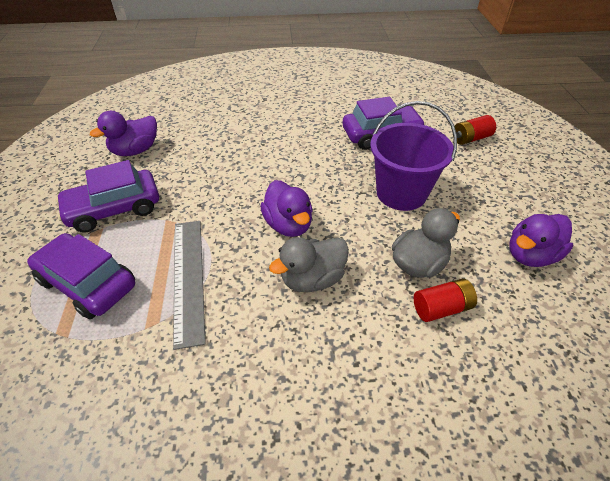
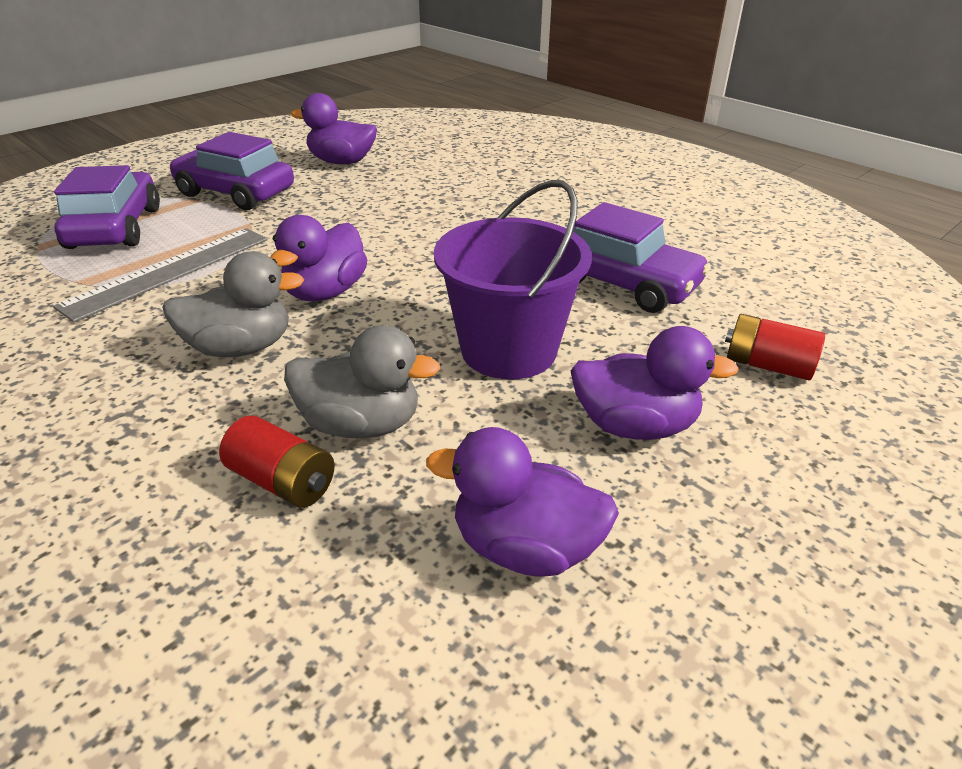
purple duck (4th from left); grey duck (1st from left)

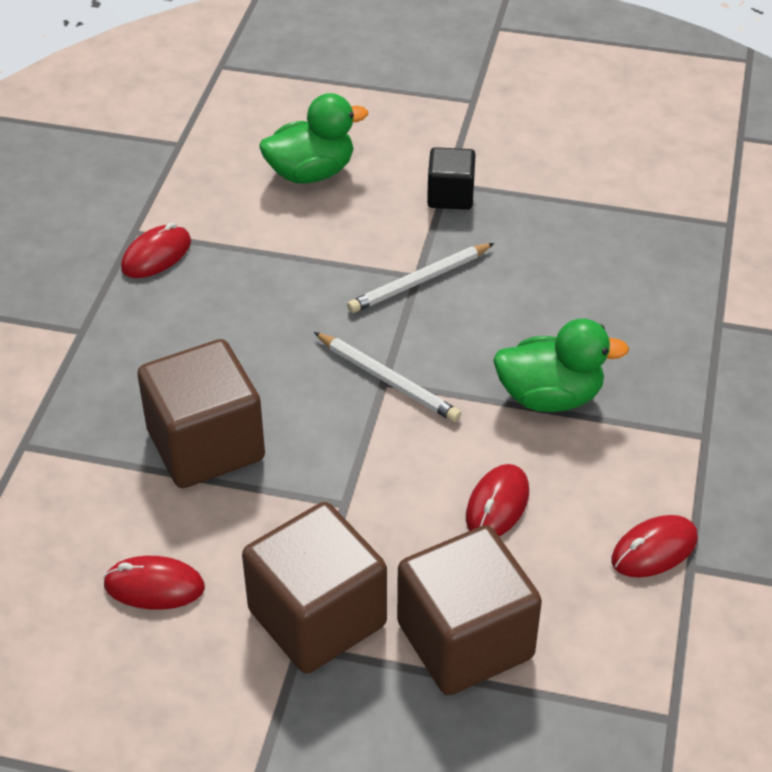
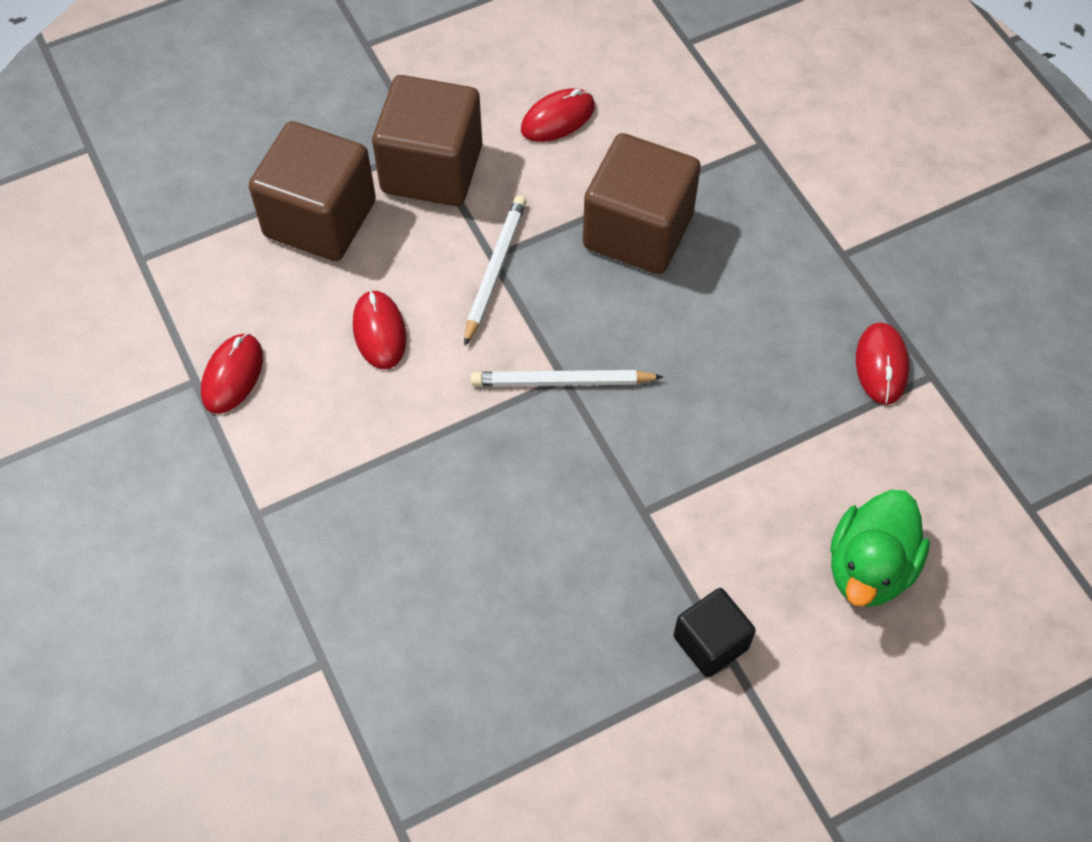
green duck (2nd from left in the first image); white pencil (1st from left)

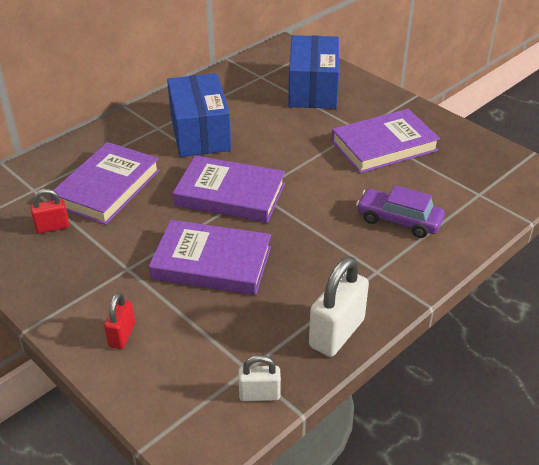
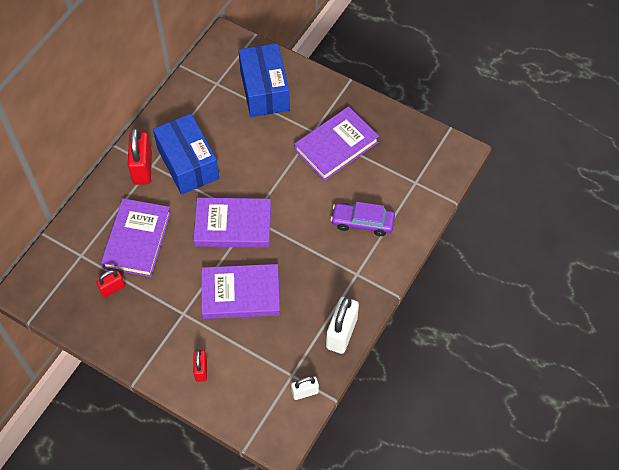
red padlock (2nd from left)

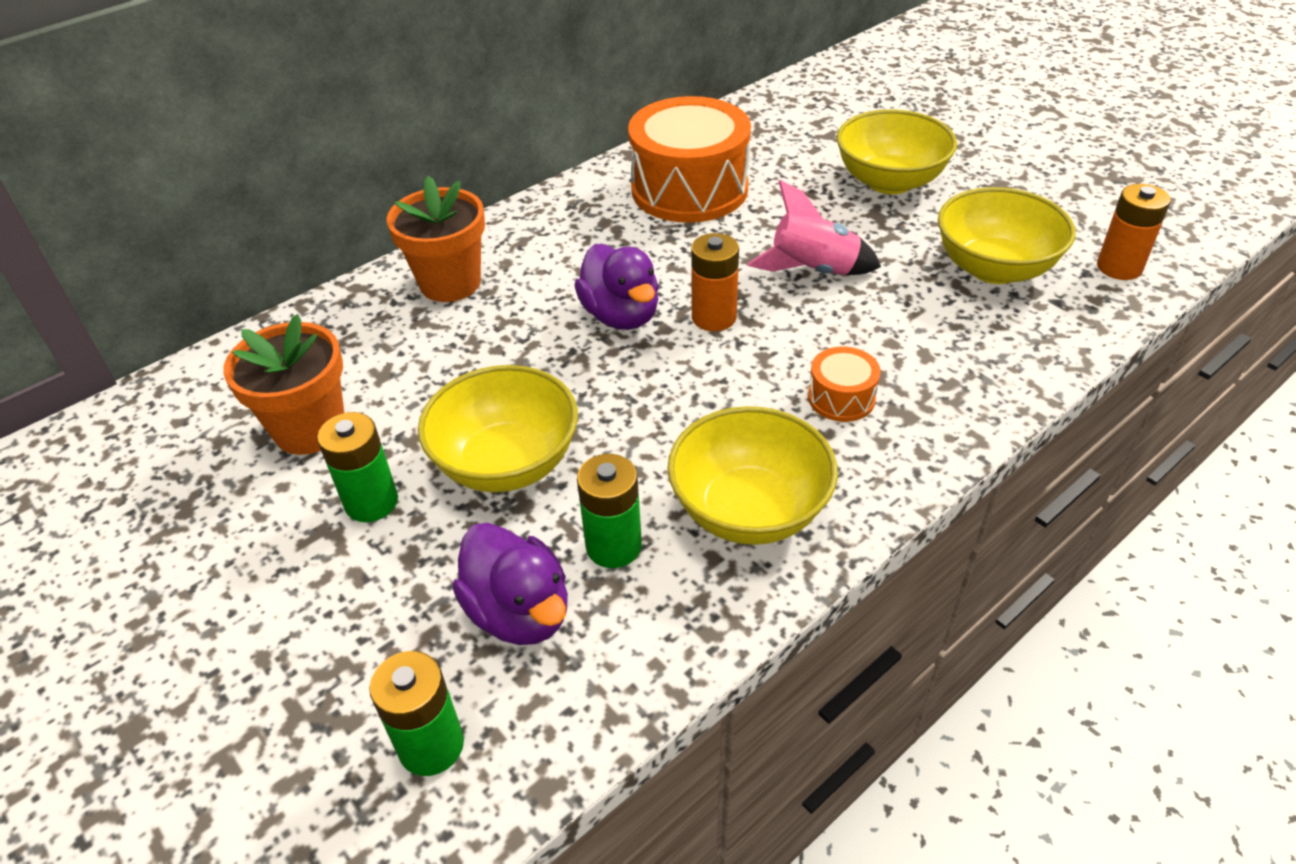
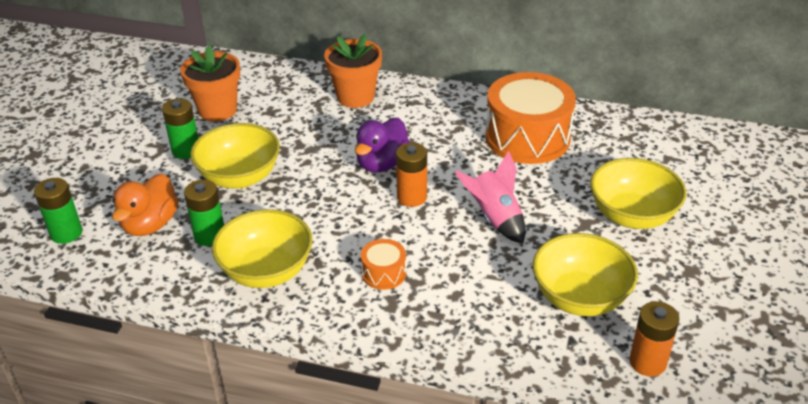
orange duck

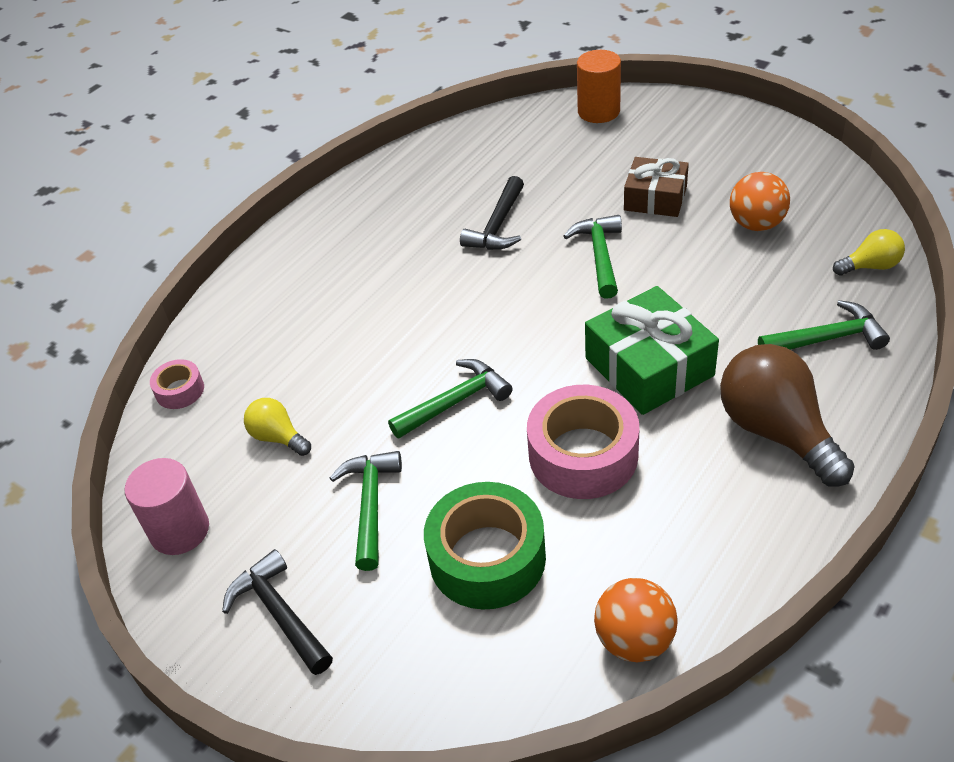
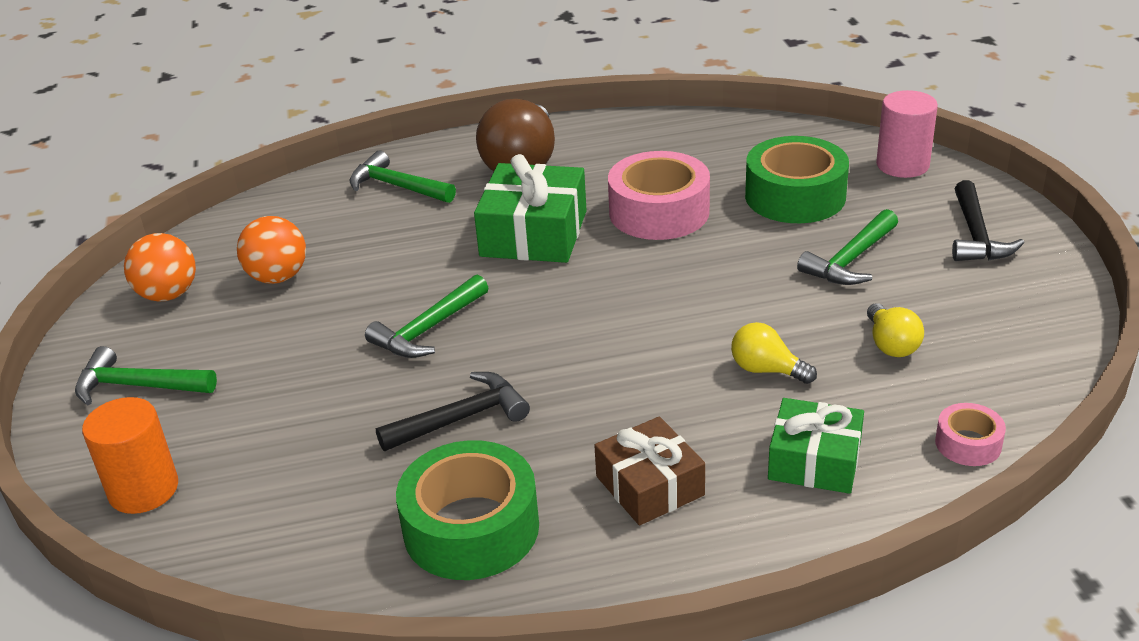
green tape (1st from left); green gift (2nd from left); pink cylinder; green hammer (1st from left); orange ball (1st from left); brown gift; yellow light bulb (1st from left)

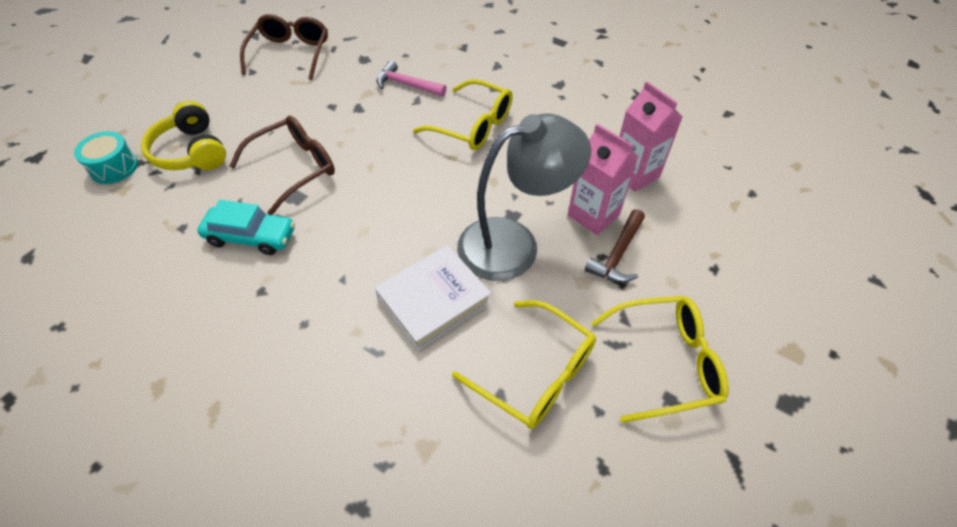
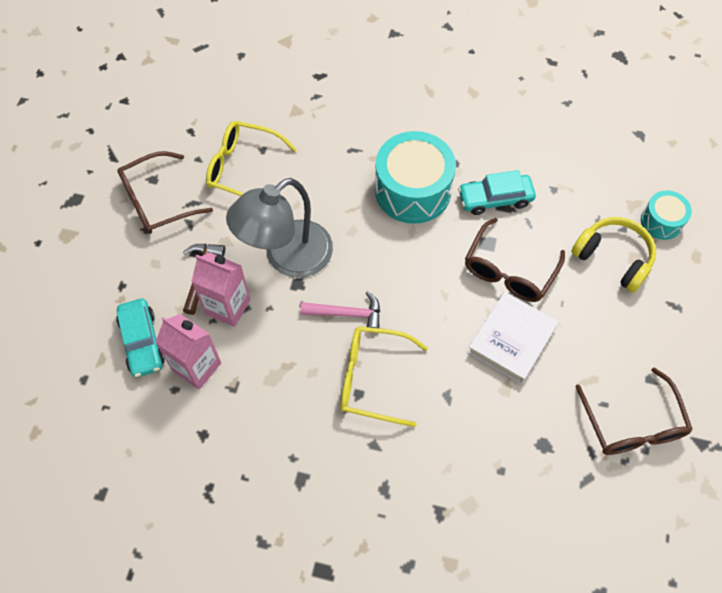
turquoise car (1st from left); turquoise drum (1st from left); white book; pink hammer; brown glasses (1st from left)

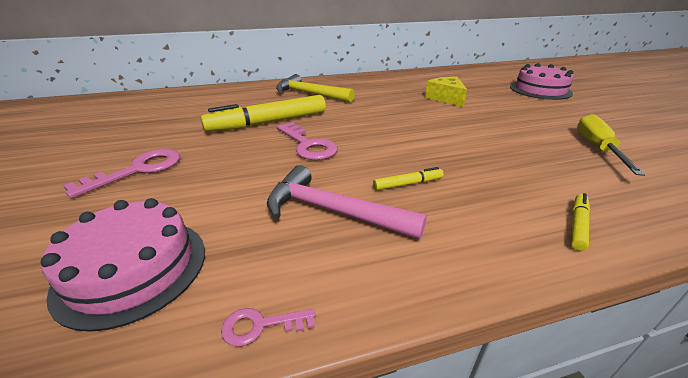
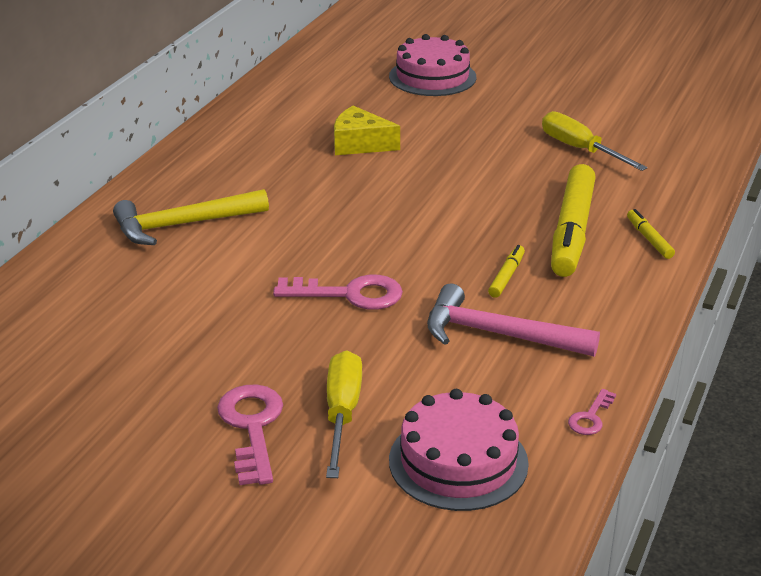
yellow screwdriver (1st from left); yellow marker (2nd from left); pink hammer

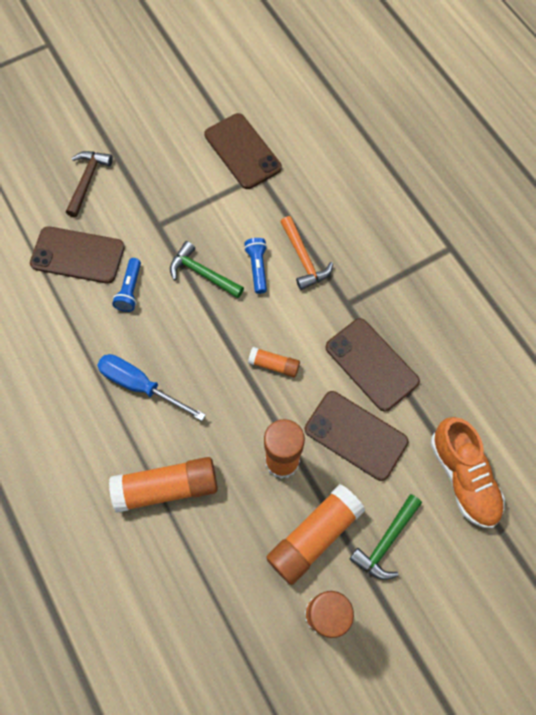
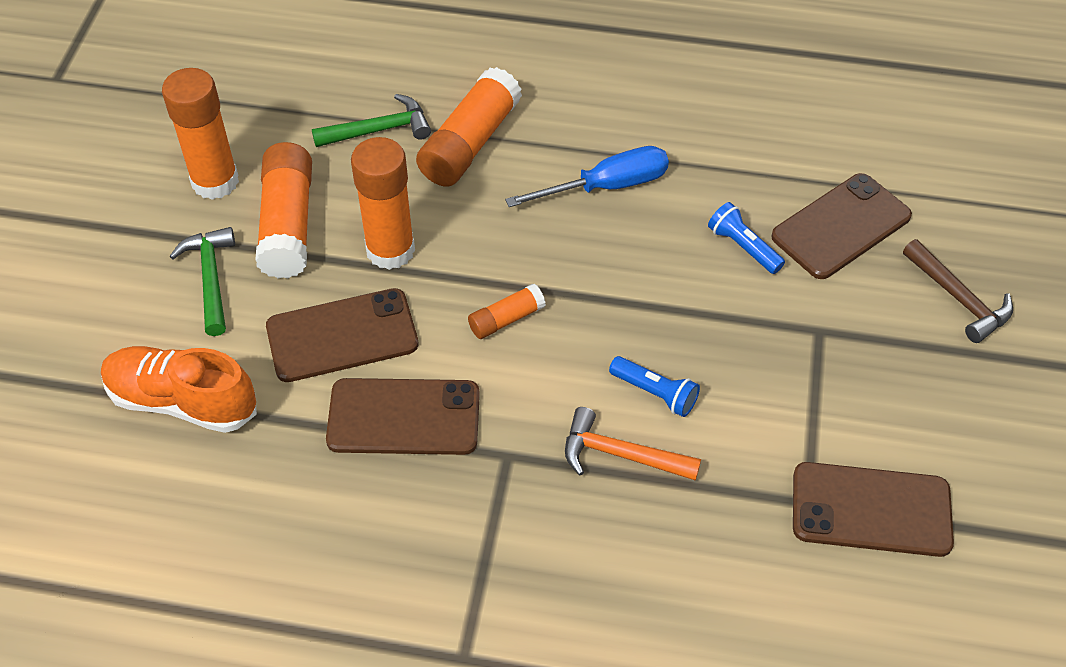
green hammer (2nd from left)

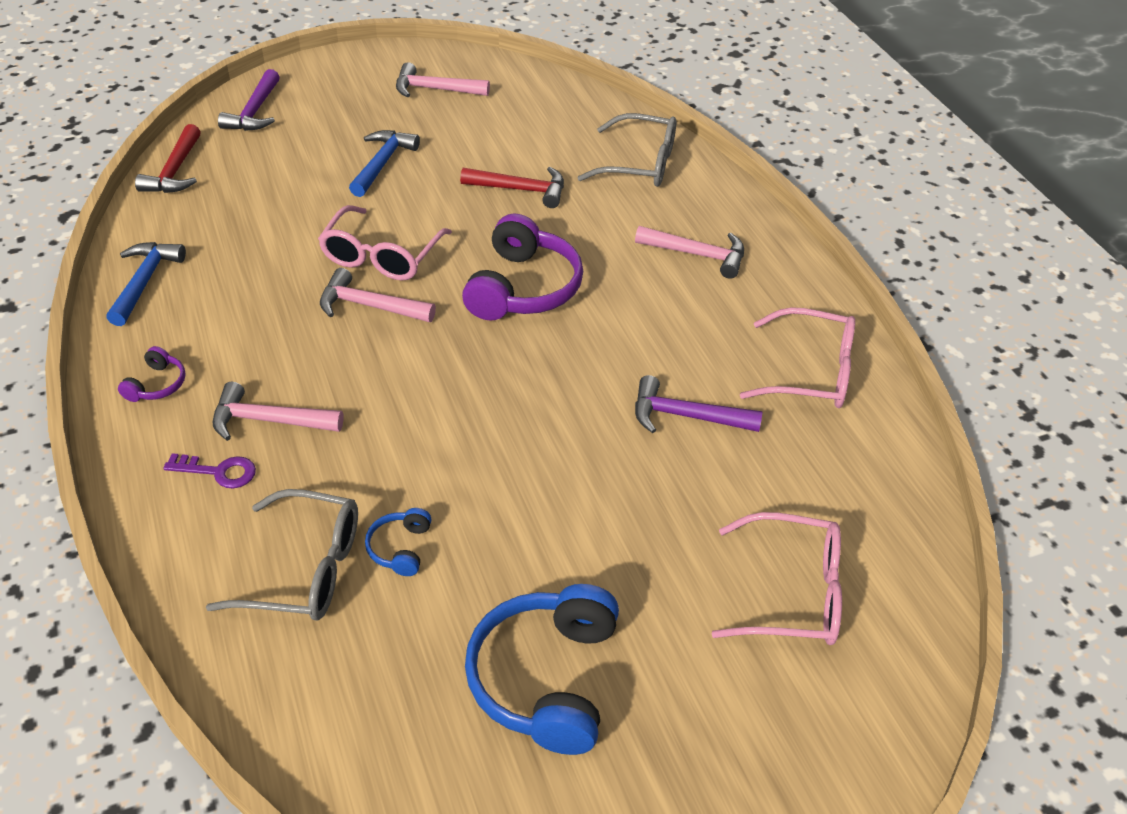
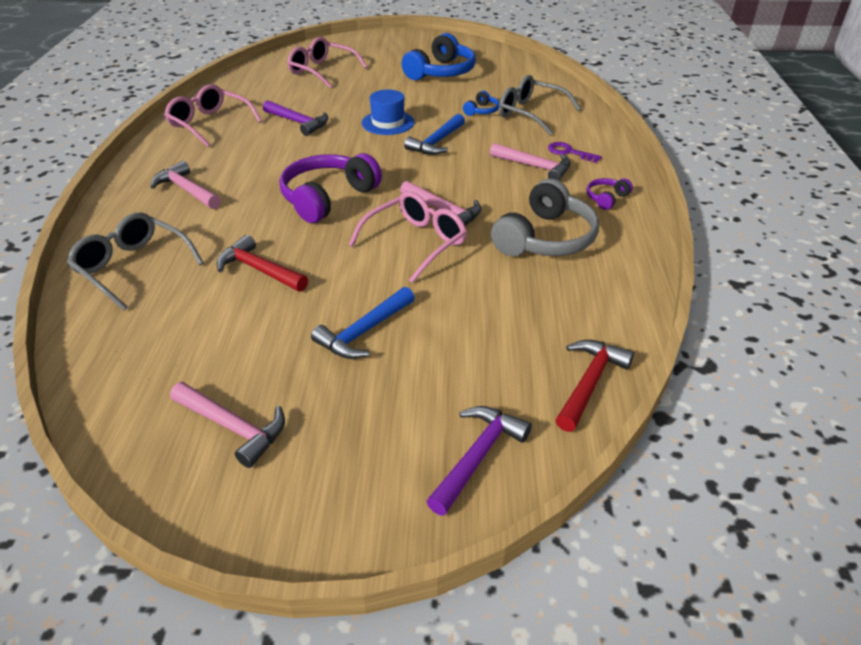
blue hat; grey headphones; blue hammer (2nd from left)

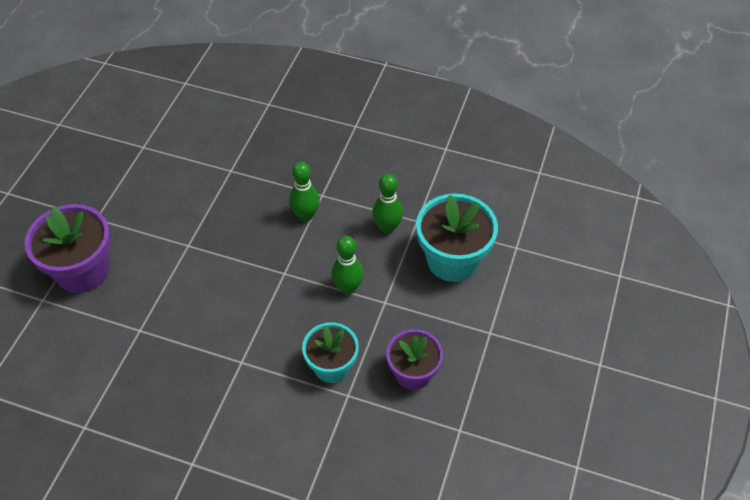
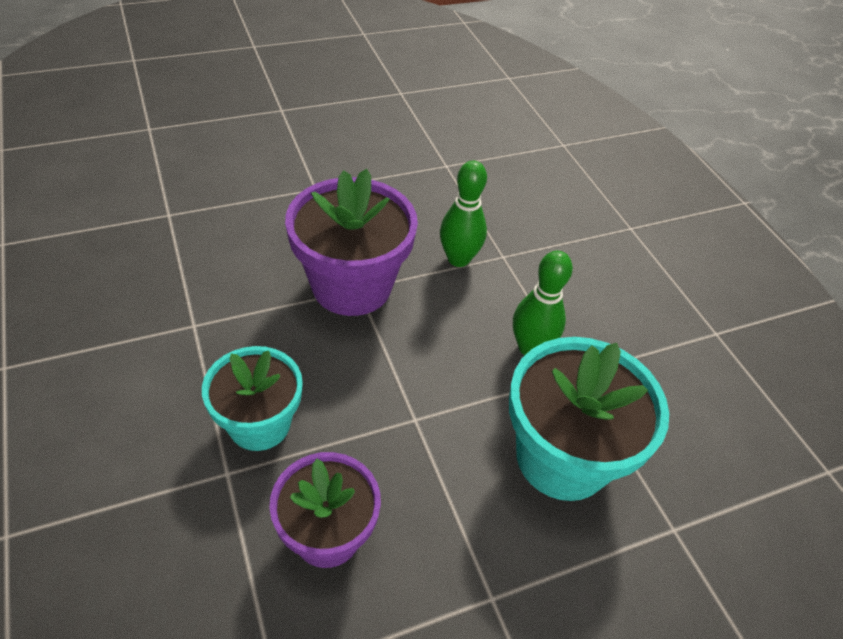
green bowling pin (2nd from left in the first image); purple flower pot (2nd from left)

